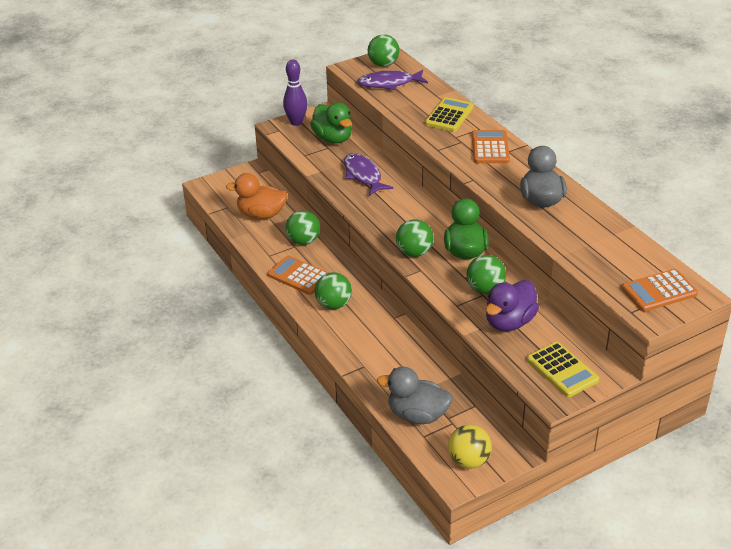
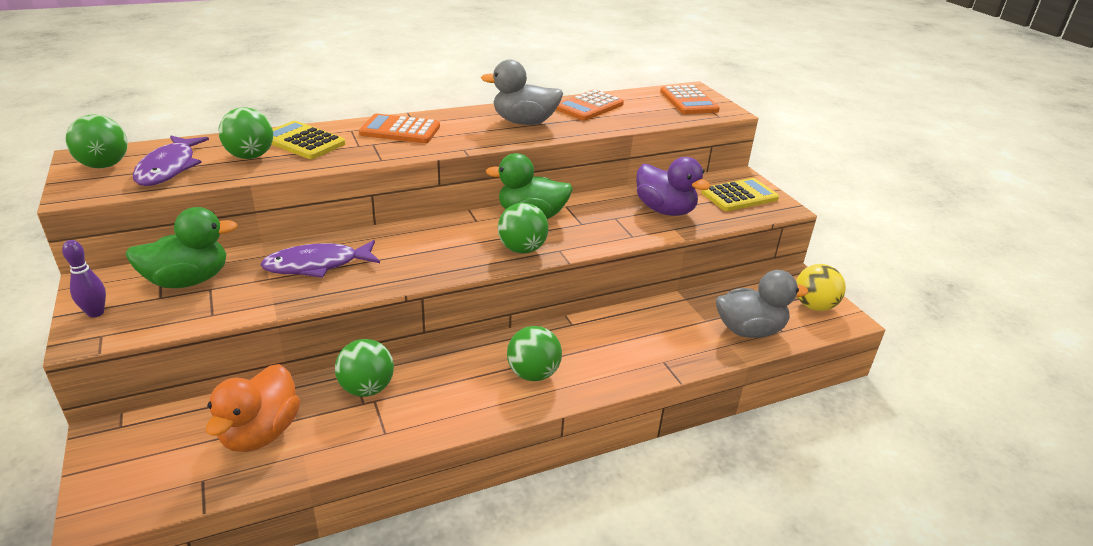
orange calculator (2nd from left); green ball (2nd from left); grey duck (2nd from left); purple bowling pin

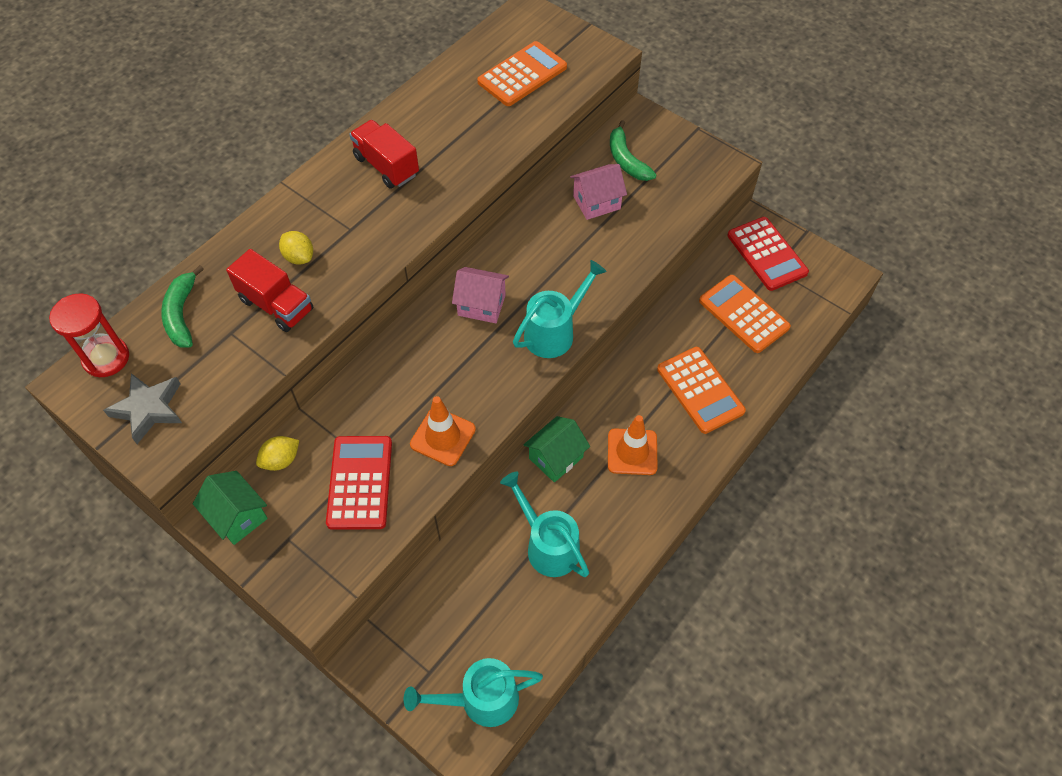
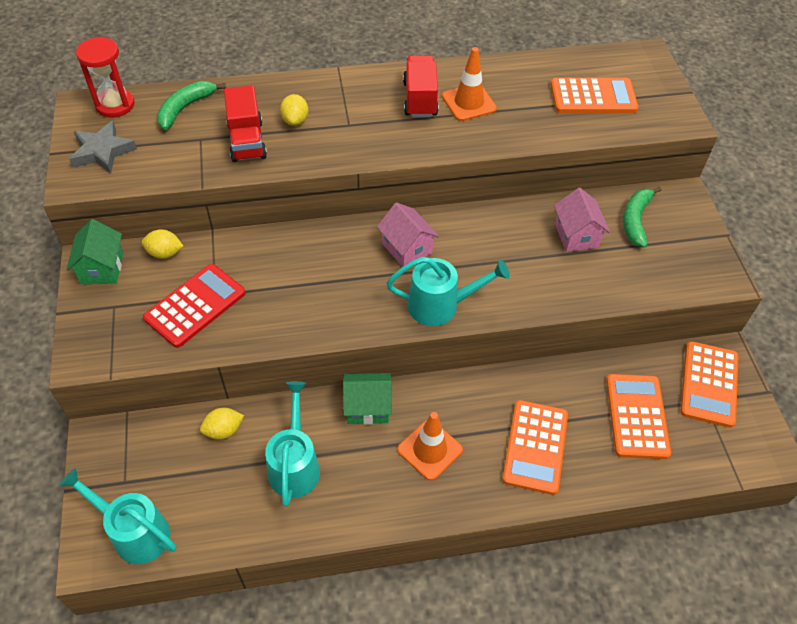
yellow lemon (2nd from left); orange traffic cone (2nd from left); orange calculator (4th from left); pink house (2nd from left)

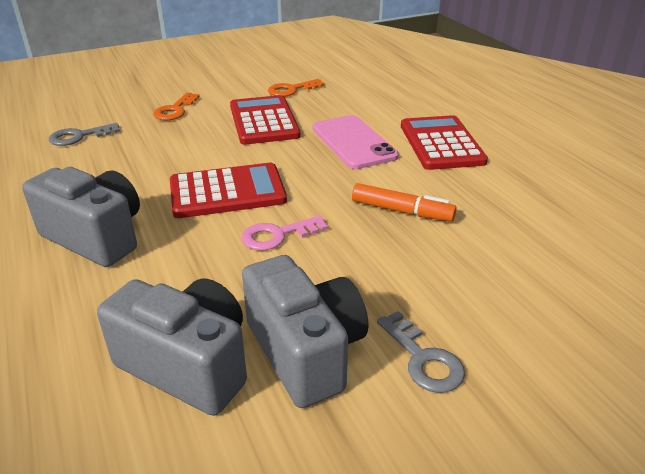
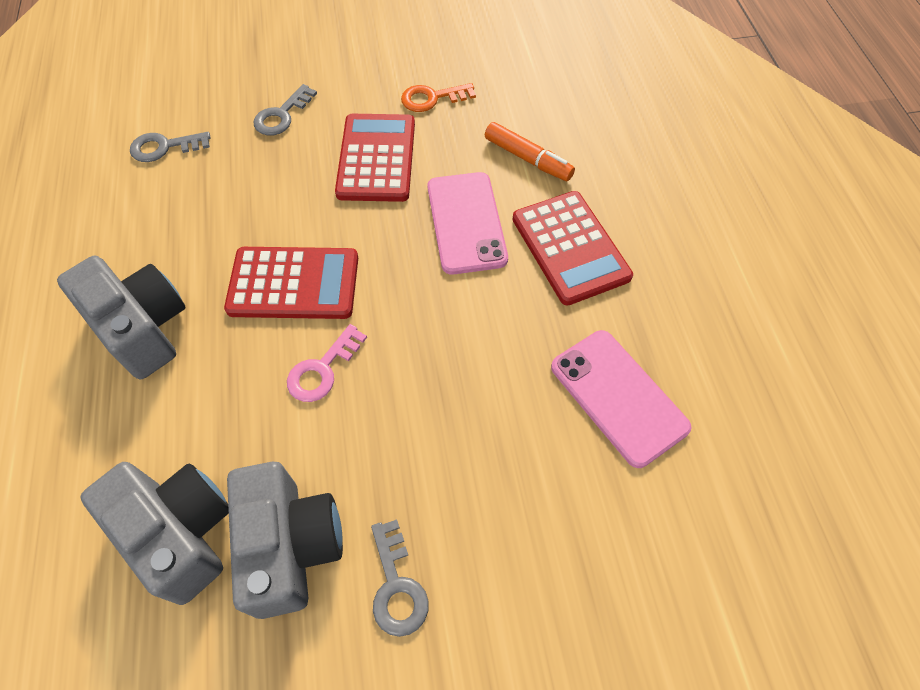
pink phone (2nd from left); orange marker; grey key (2nd from left); pink key; red calculator (3rd from left)

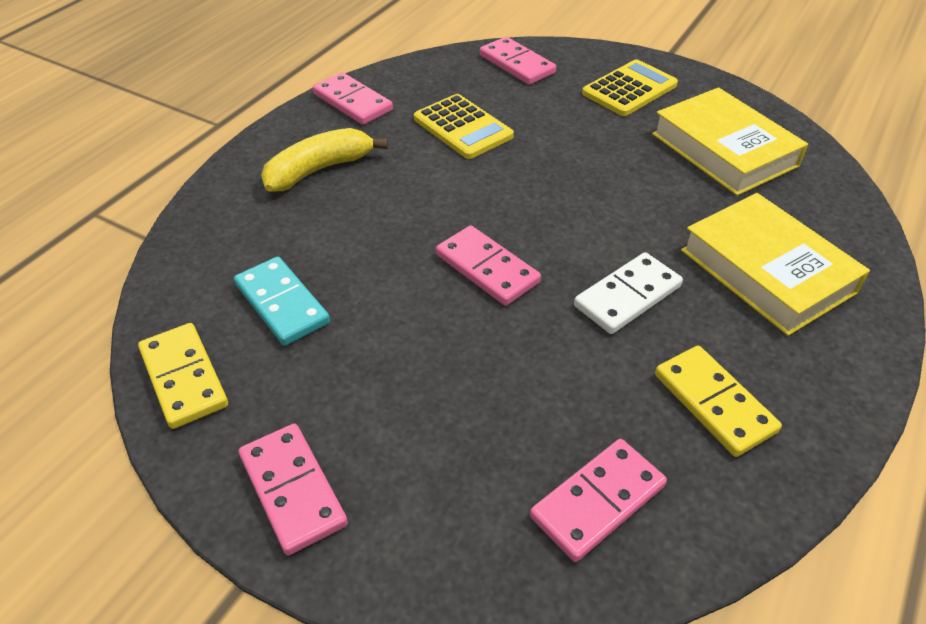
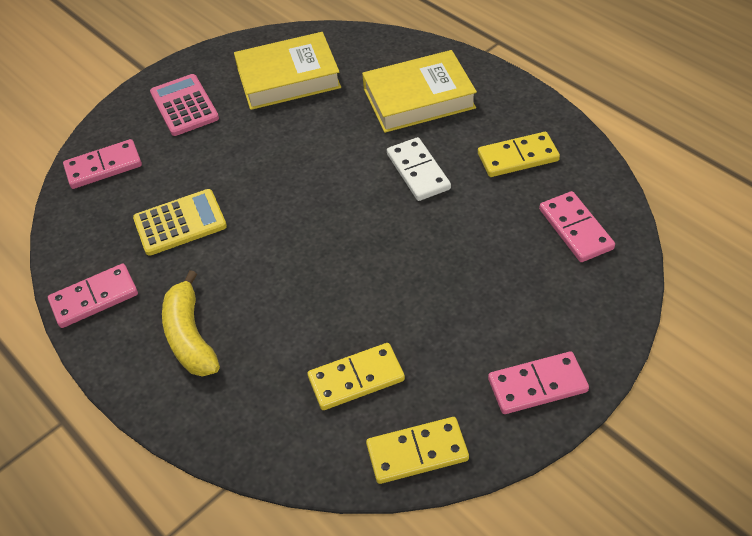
pink domino (3rd from left in the first image); yellow domino (1st from left); pink calculator

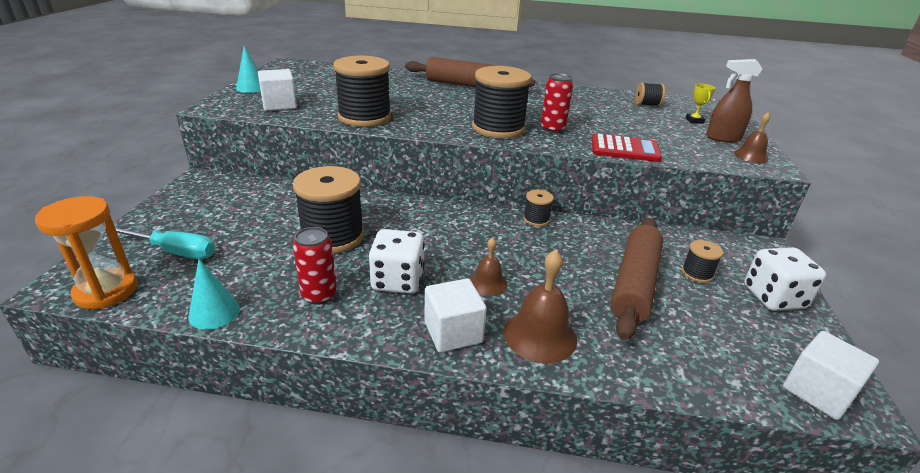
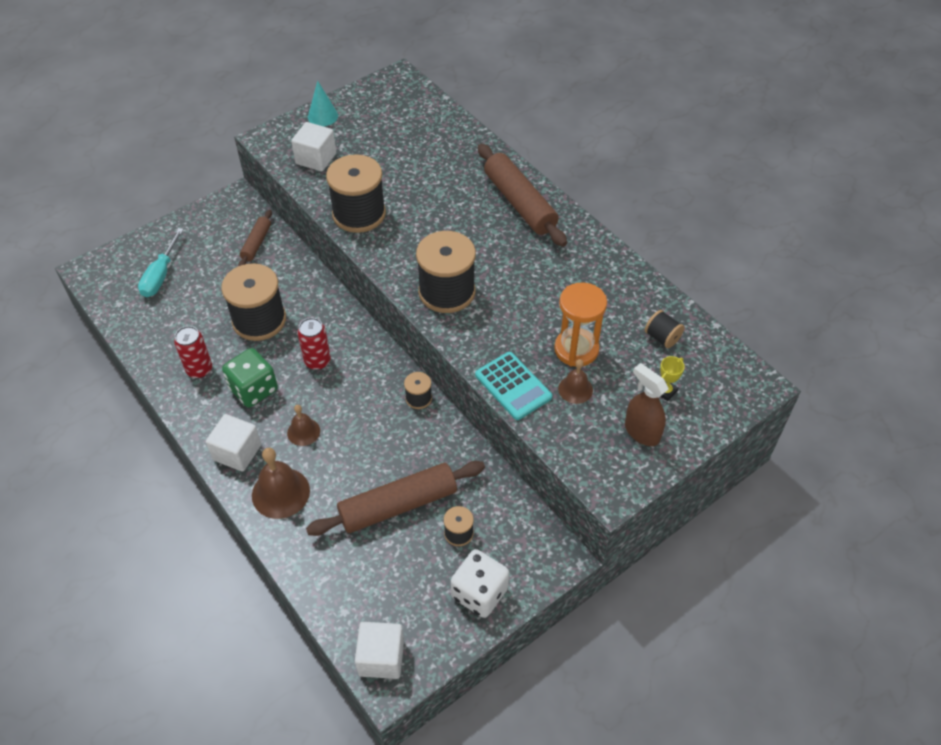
turquoise cone (1st from left in the first image); brown rolling pin (1st from left); orange hourglass; red can (2nd from left); brown bell (3rd from left); green dice; turquoise calculator; turquoise screwdriver

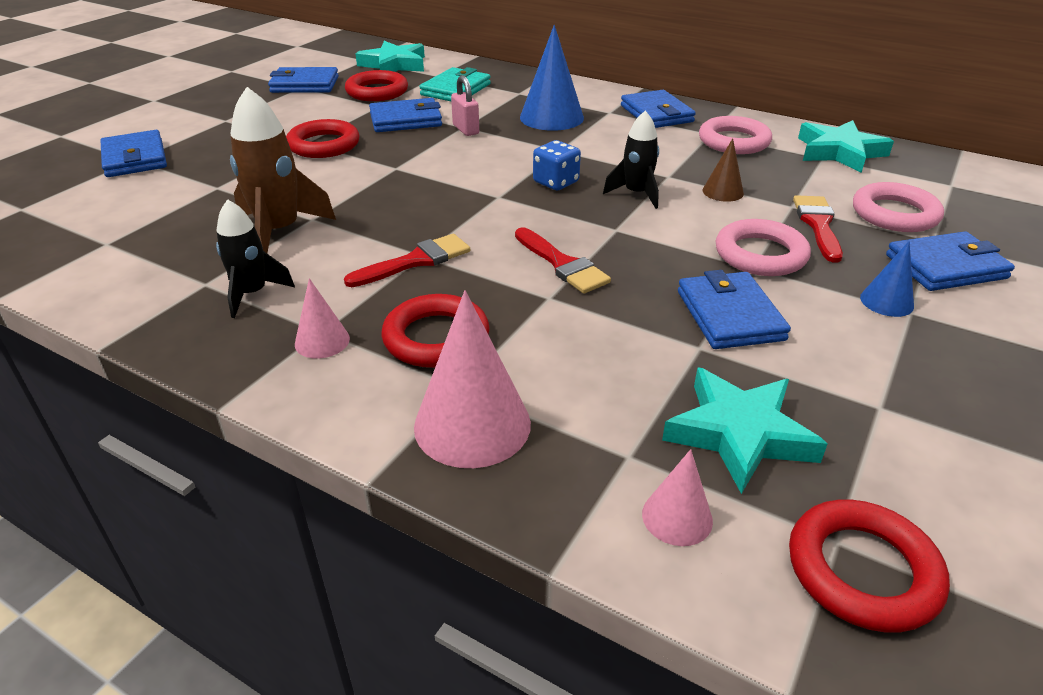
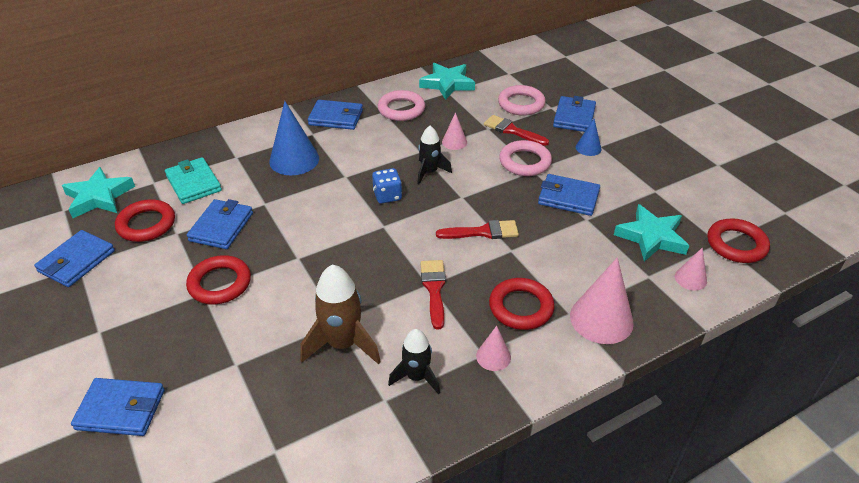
pink padlock; pink cone (1st from left)

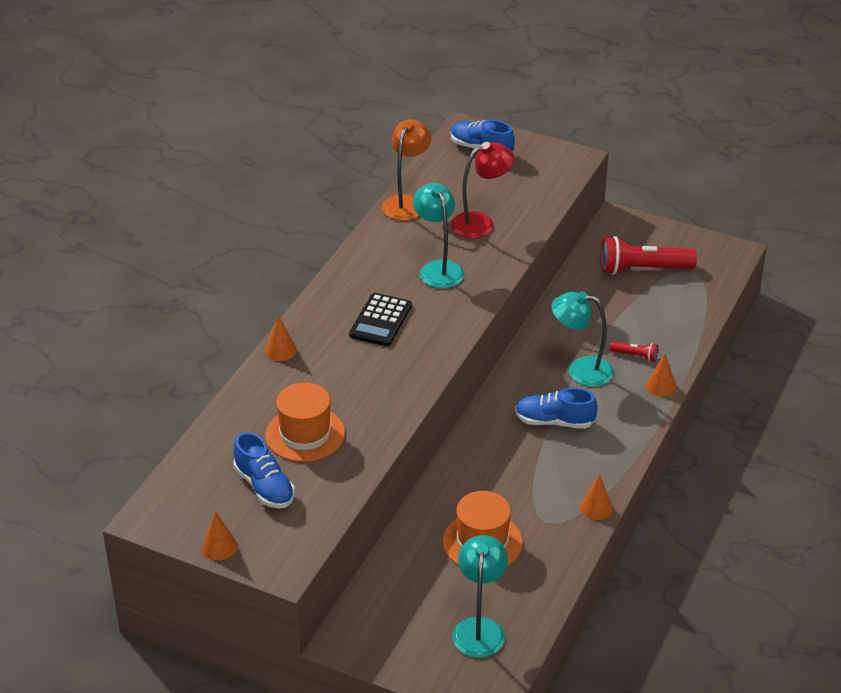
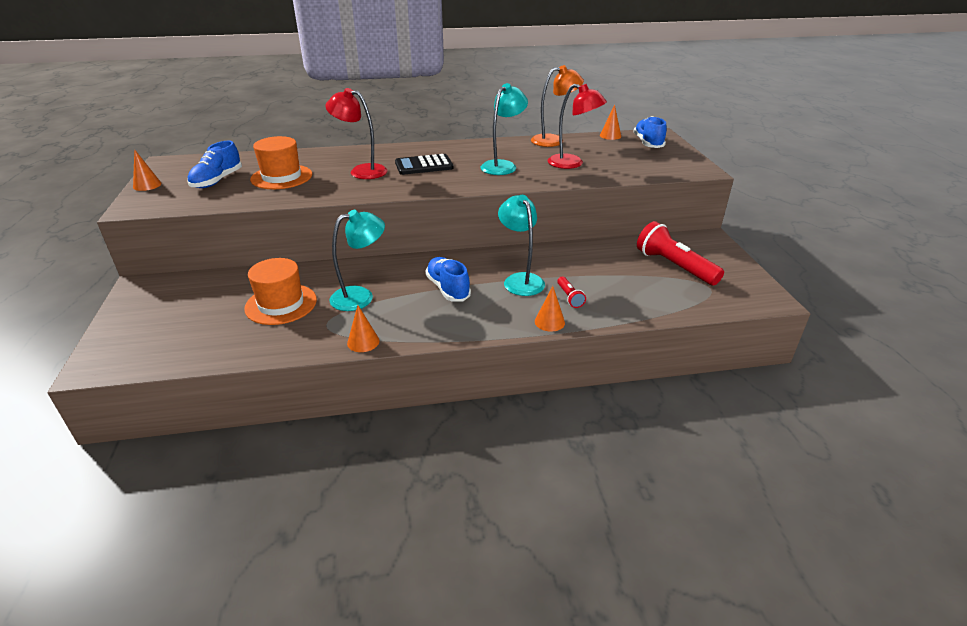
red lamp (1st from left); orange cone (4th from left); turquoise lamp (1st from left)

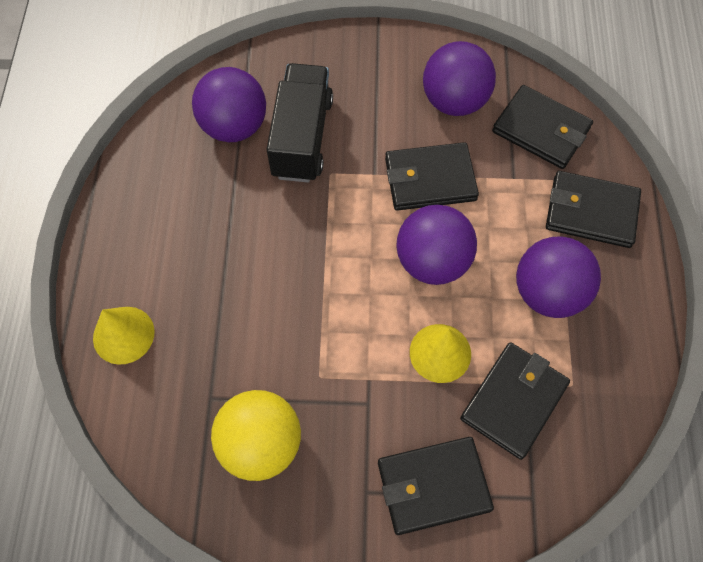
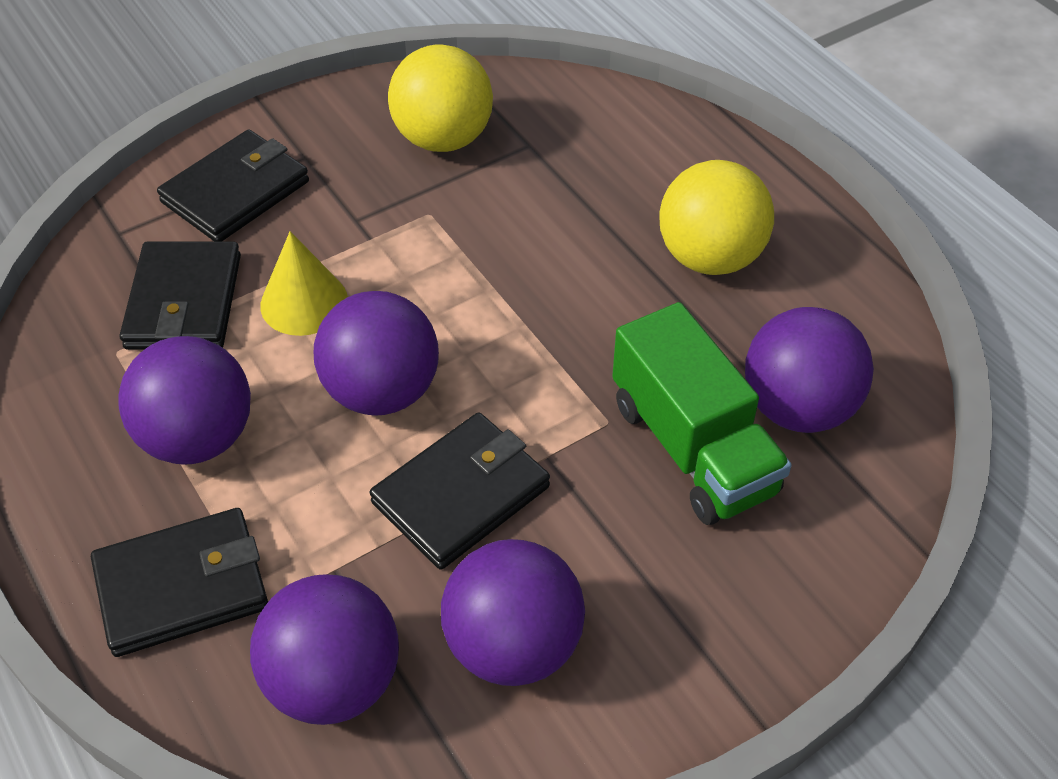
yellow cone (1st from left in the first image); yellow ball (2nd from left); purple ball (2nd from left); green truck

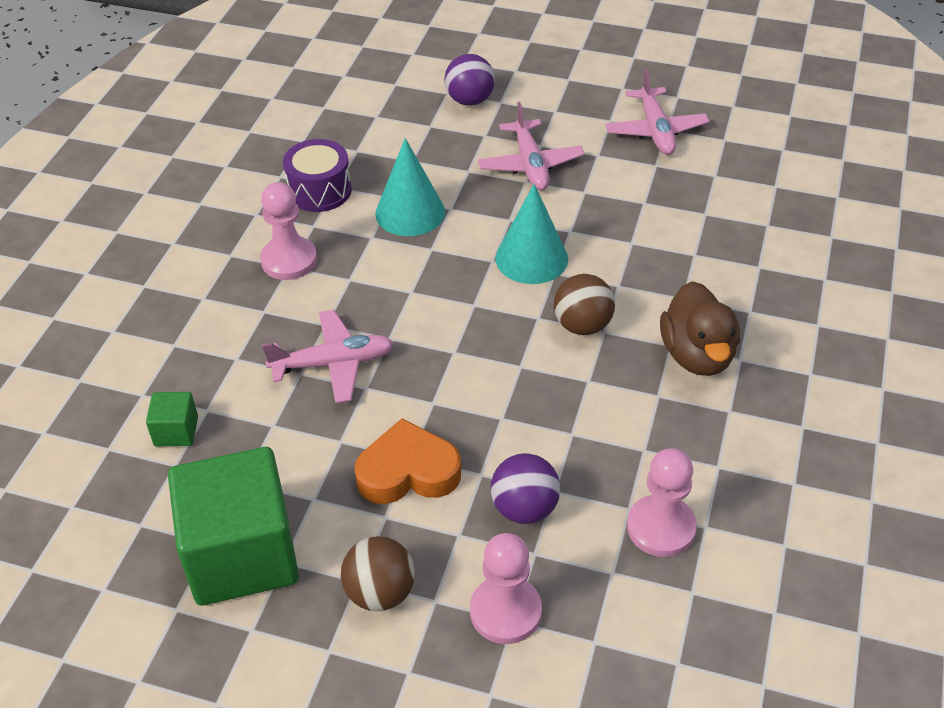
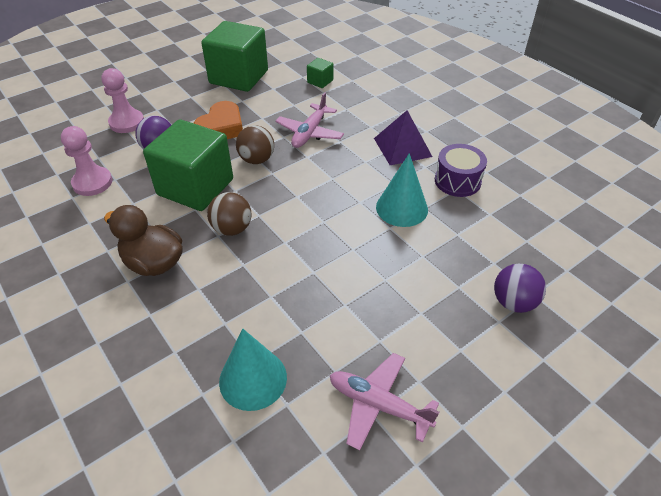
pink plane (2nd from left in the first image); green cube (1st from left); brown ball (2nd from left); turquoise cone (1st from left); purple pyramid

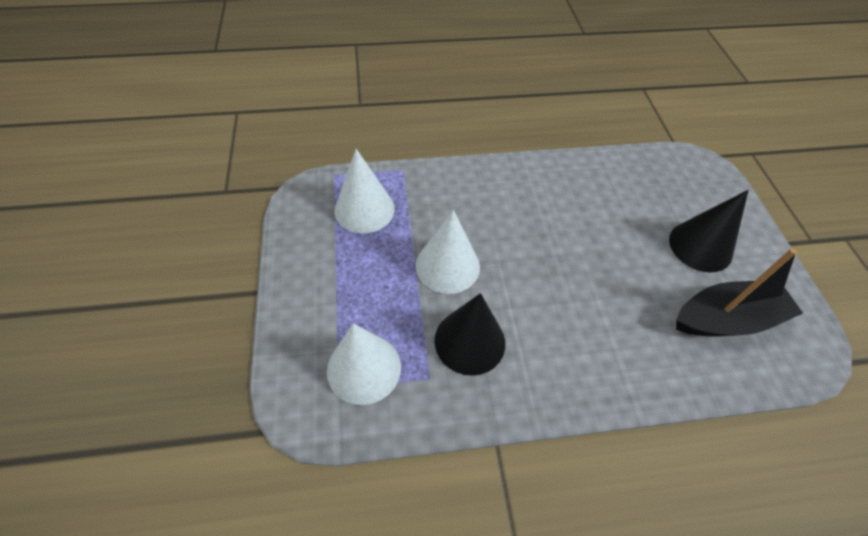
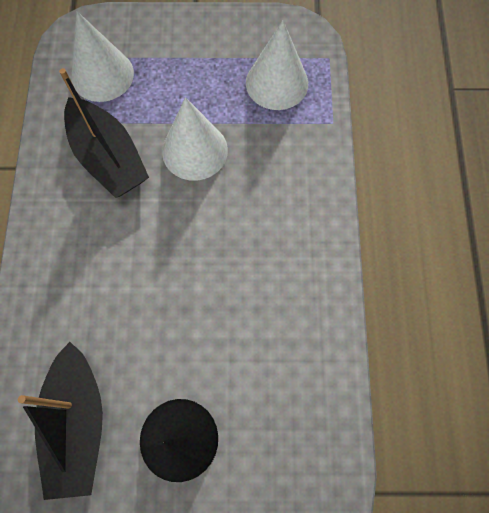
black boat (2nd from left)

